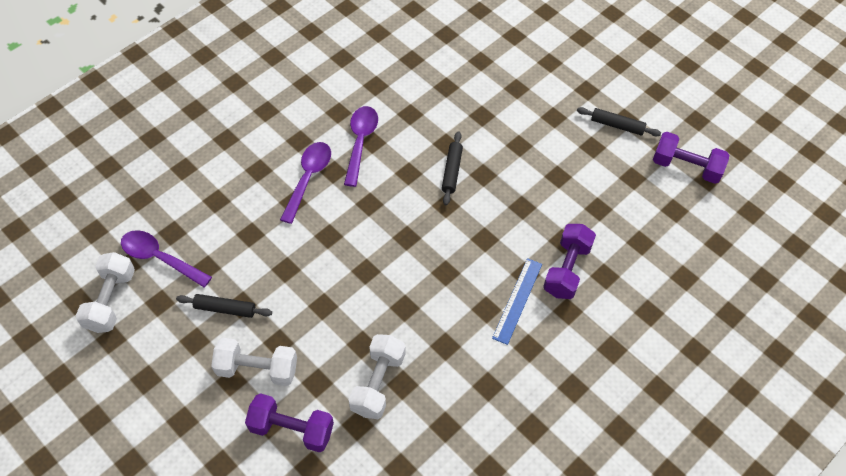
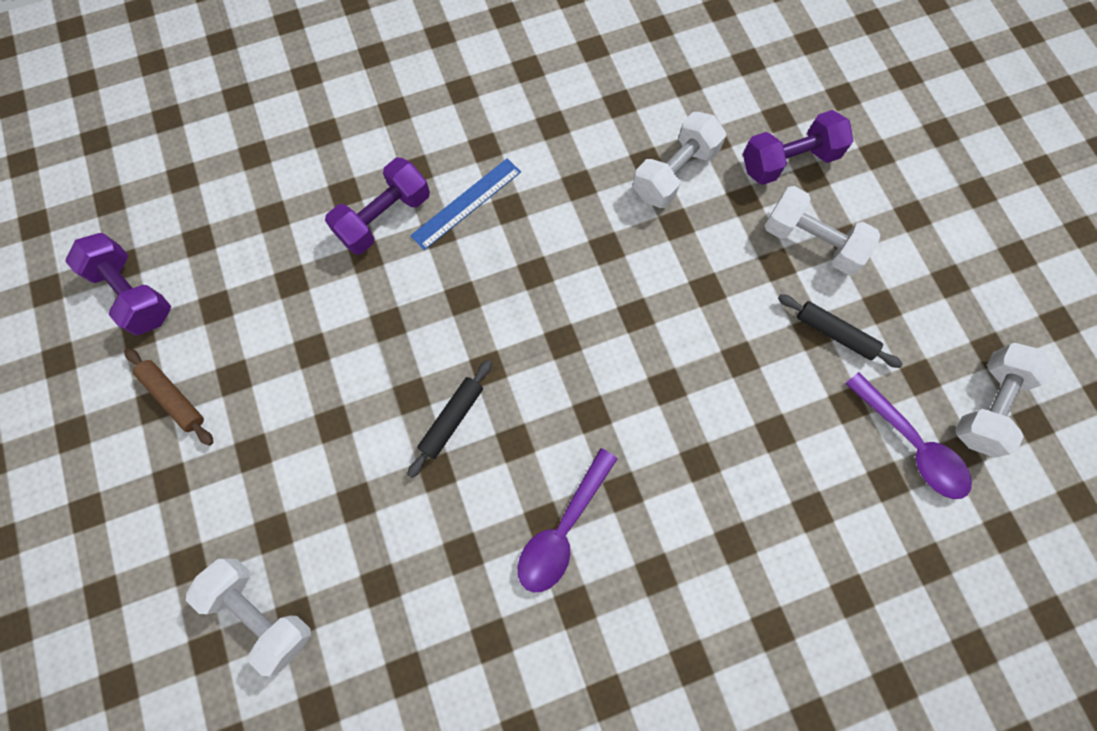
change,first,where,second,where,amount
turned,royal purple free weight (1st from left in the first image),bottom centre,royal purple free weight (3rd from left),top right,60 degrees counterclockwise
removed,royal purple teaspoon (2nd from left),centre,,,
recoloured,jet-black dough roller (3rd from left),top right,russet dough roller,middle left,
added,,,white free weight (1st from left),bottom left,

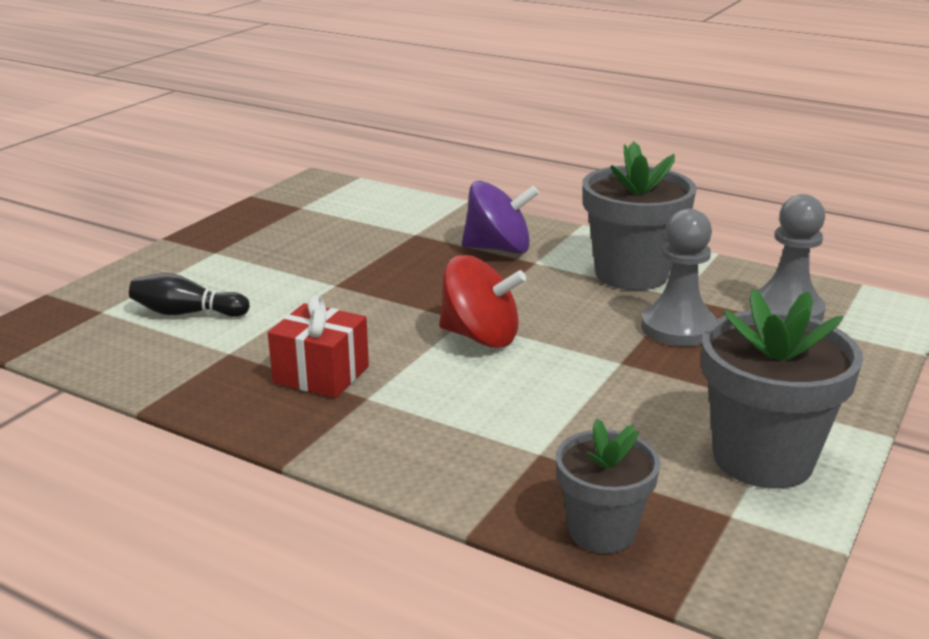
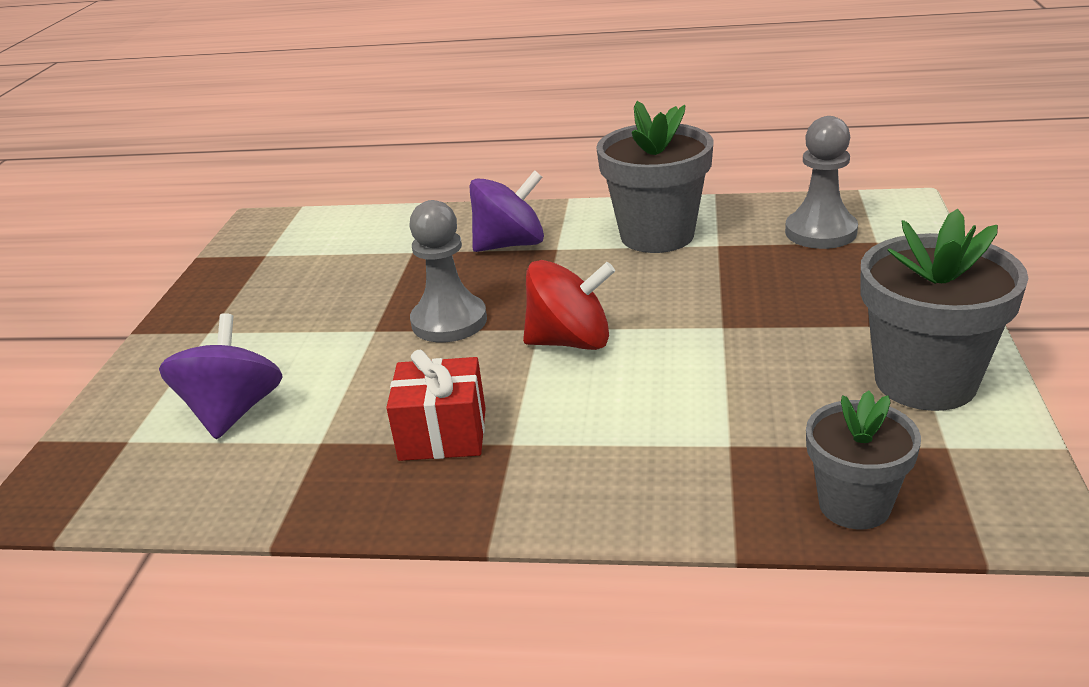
change,first,where,second,where,amount
replaced,jet-black bowling pin,middle left,royal purple whirligig (1st from left),middle left,
moved,ash-grey game pawn (1st from left),middle right,,centre,

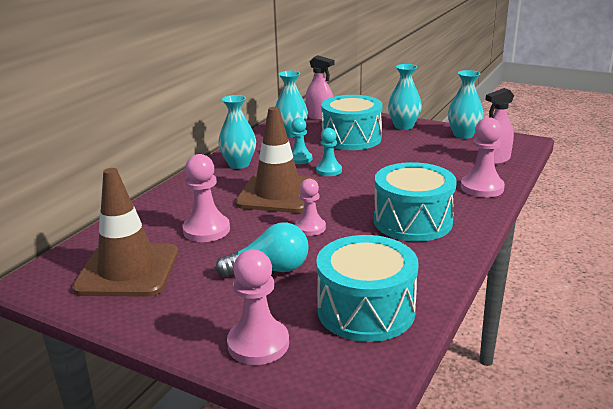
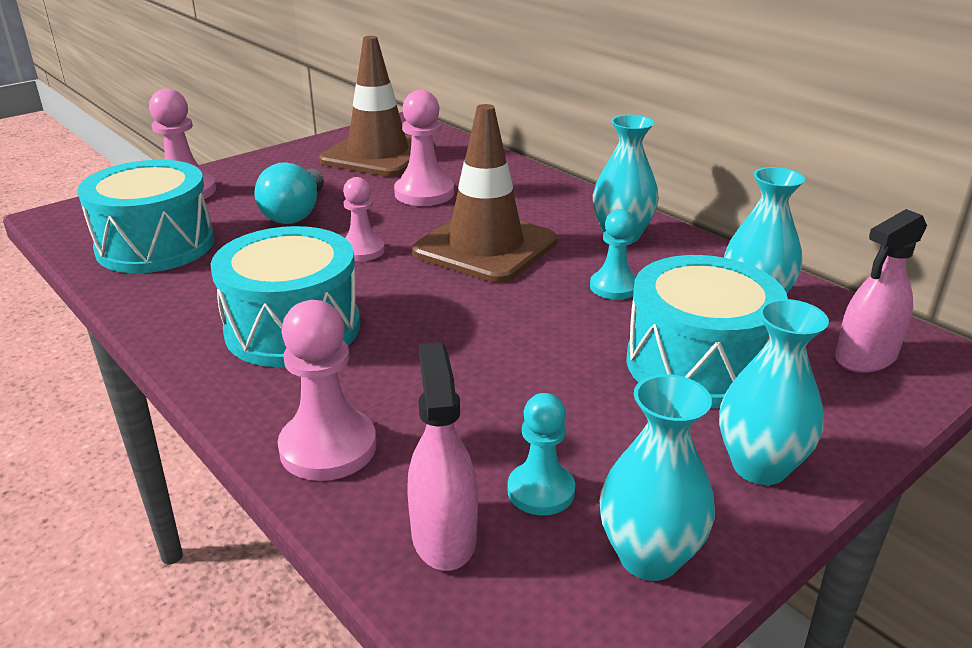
change,first,where,second,where,amount
moved,teal game pawn (2nd from left in the first image),centre,teal game pawn (1st from left),bottom centre,

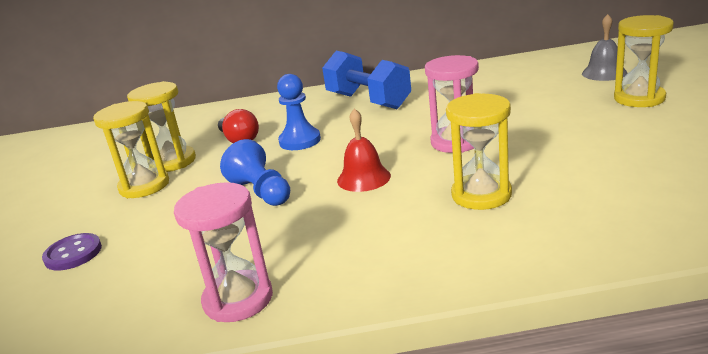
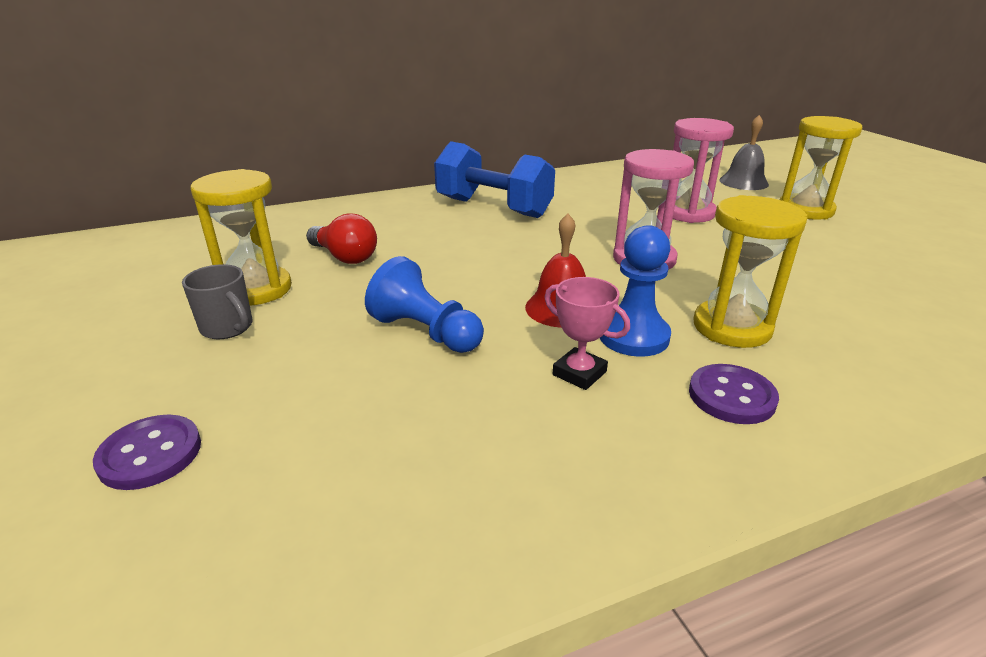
change,first,where,second,where,amount
replaced,yellow sandglass (1st from left),middle left,ash-grey tea mug,middle left,
moved,rose-pink sandglass (1st from left in the first image),bottom left,rose-pink sandglass (2nd from left),top right,
moved,blue game pawn (2nd from left),top centre,,centre,
added,,,rose-pink award cup,centre,
added,,,royal purple sewing button (2nd from left),middle right,

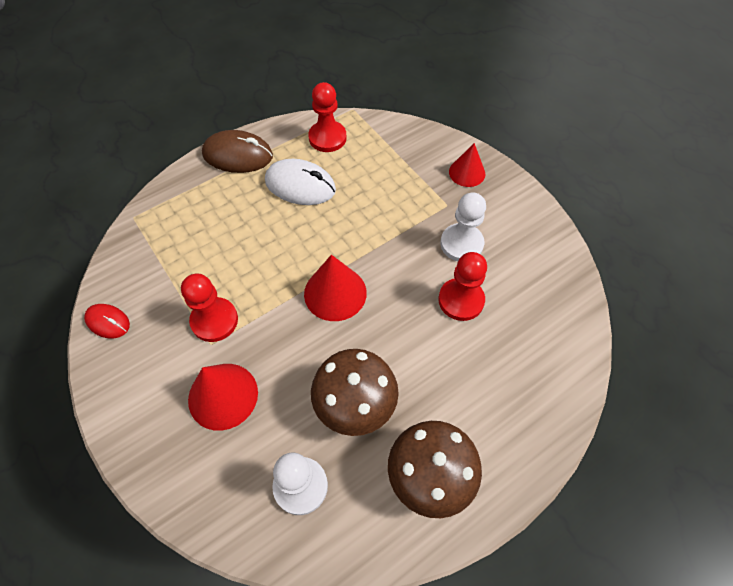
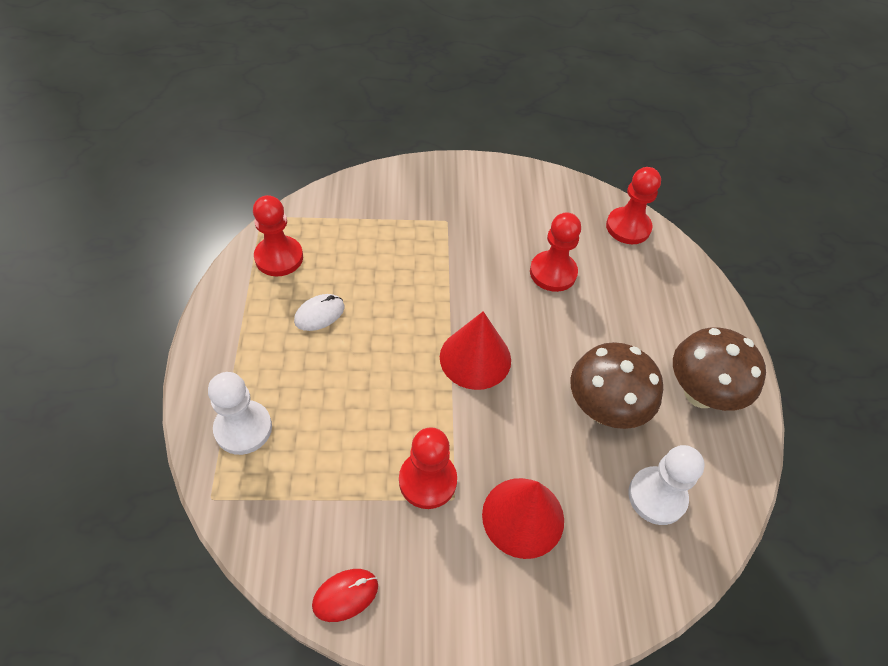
change,first,where,second,where,amount
removed,russet PC mouse,top left,,,
resized,white PC mouse,top centre,,centre,x0.58
moved,white game pawn (2nd from left in the first image),centre,white game pawn (1st from left),middle left,
removed,scarlet cone (3rd from left),top centre,,,
added,,,scarlet game pawn (4th from left),top right,

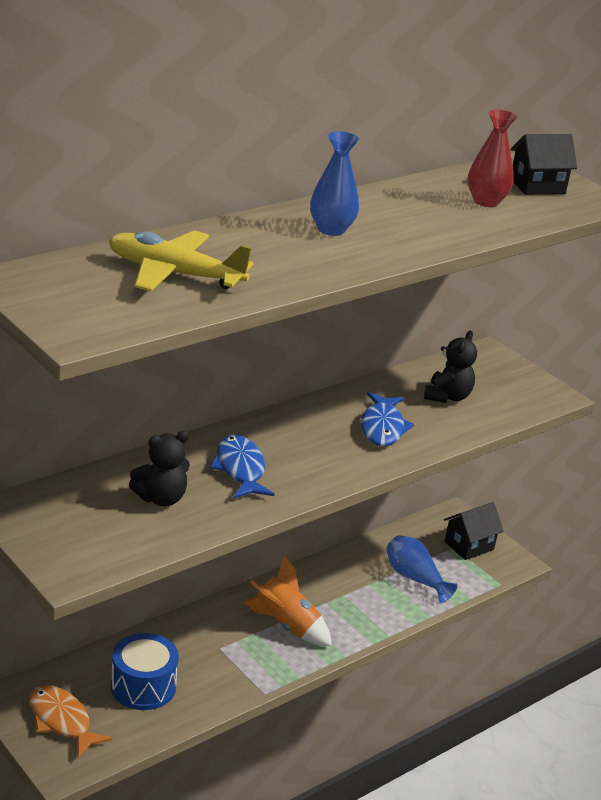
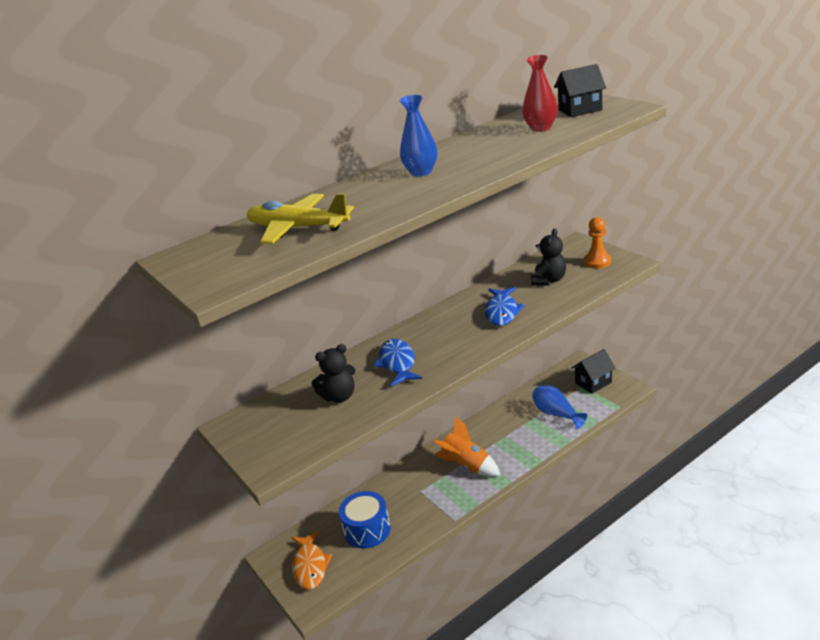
change,first,where,second,where,amount
turned,bright orange fish figure,bottom left,,bottom centre,150 degrees counterclockwise
added,,,bright orange game pawn,middle right,

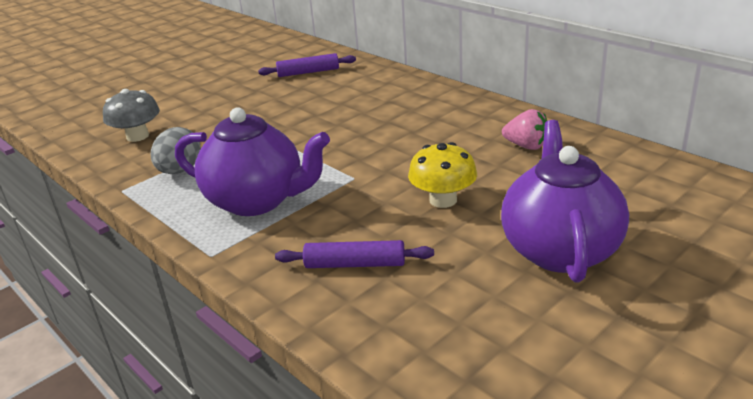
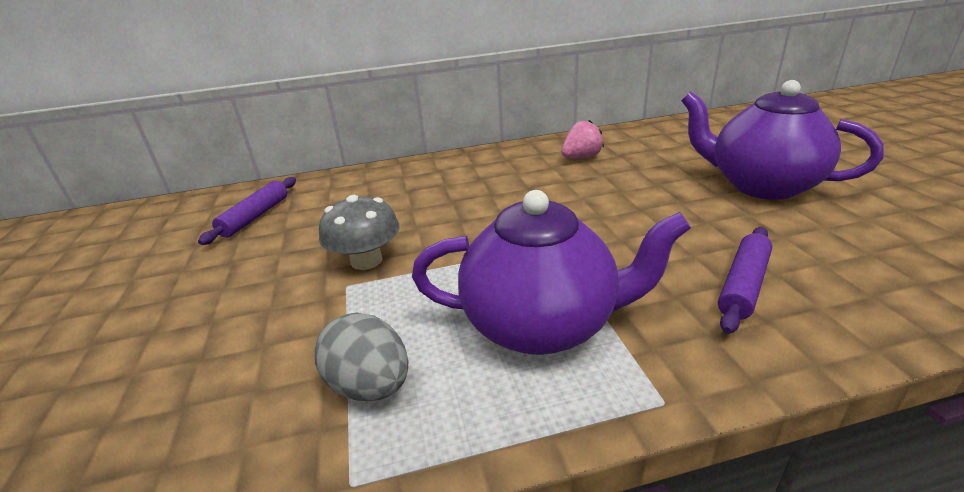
change,first,where,second,where,amount
moved,ash-grey mushroom,top left,,centre,
turned,royal purple teapot (1st from left),centre,,centre,45 degrees clockwise
removed,yellow mushroom,centre,,,

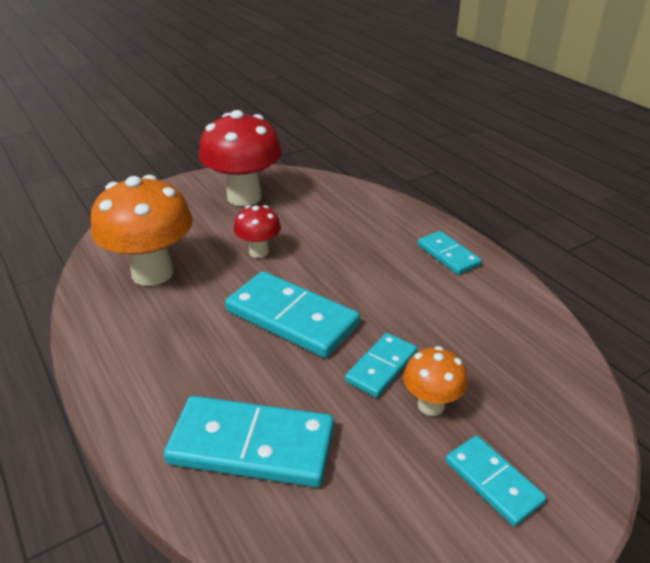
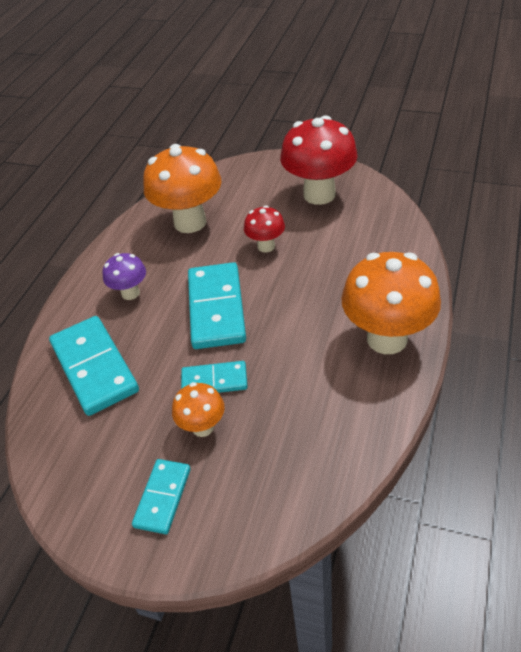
change,first,where,second,where,amount
replaced,teal domino (4th from left),middle right,bright orange mushroom (3rd from left),middle right,
added,,,royal purple mushroom,middle left,

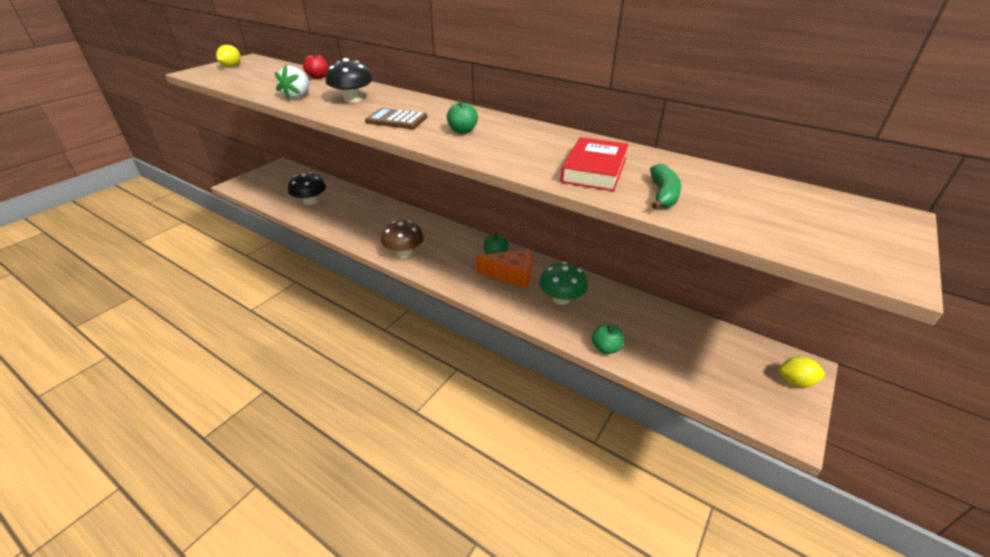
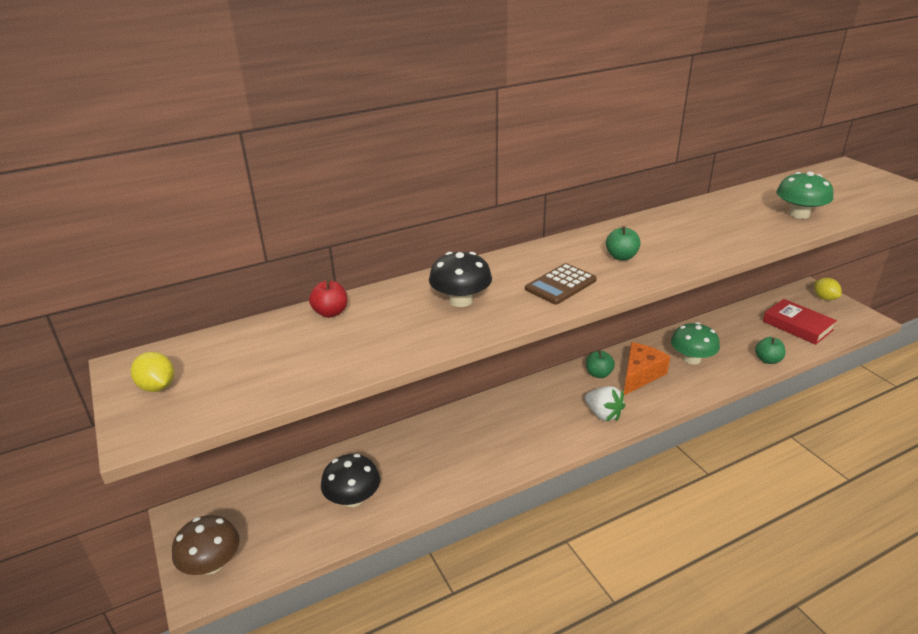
change,first,where,second,where,amount
moved,white berry,top left,,centre,
moved,russet mushroom,centre,,bottom left,
moved,scarlet hardcover,top centre,,middle right,
replaced,green toy banana,middle right,green mushroom (2nd from left),top right,
turned,yellow toy lemon (2nd from left),middle right,,middle right,60 degrees counterclockwise

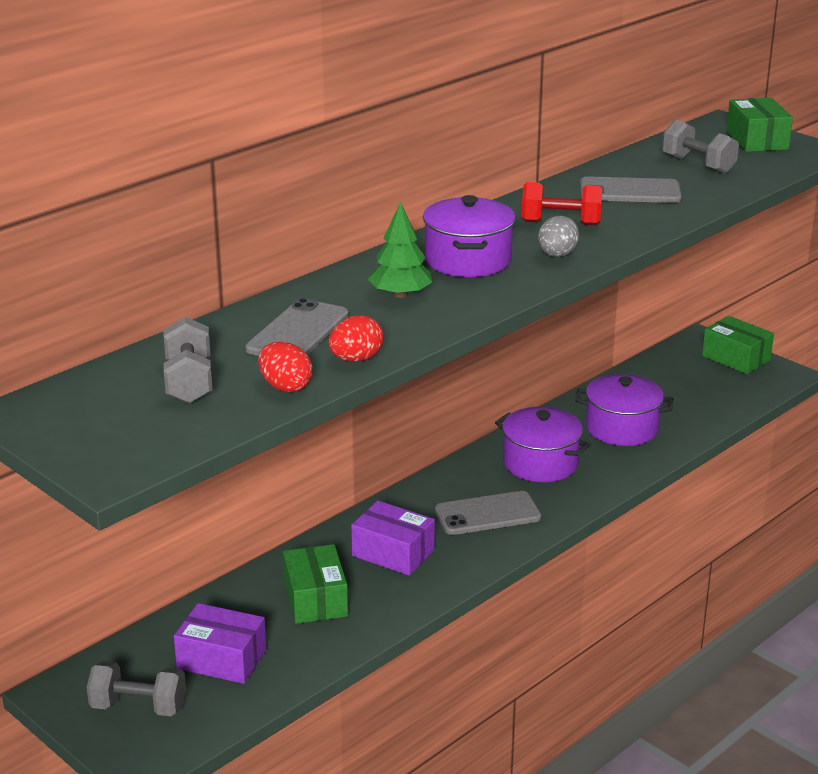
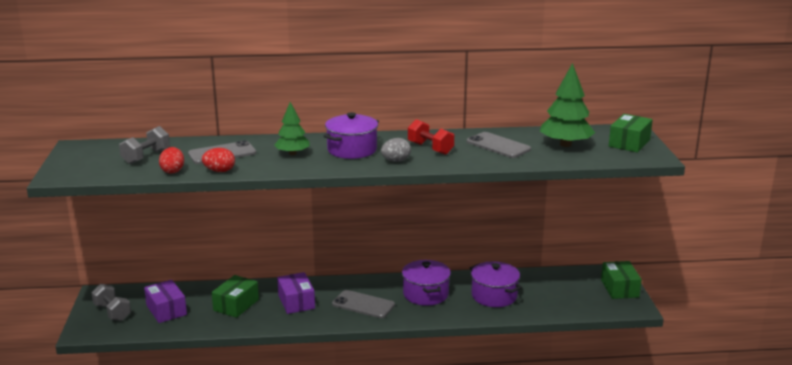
change,first,where,second,where,amount
replaced,ash-grey free weight (3rd from left),top right,green toy tree (2nd from left),top right,

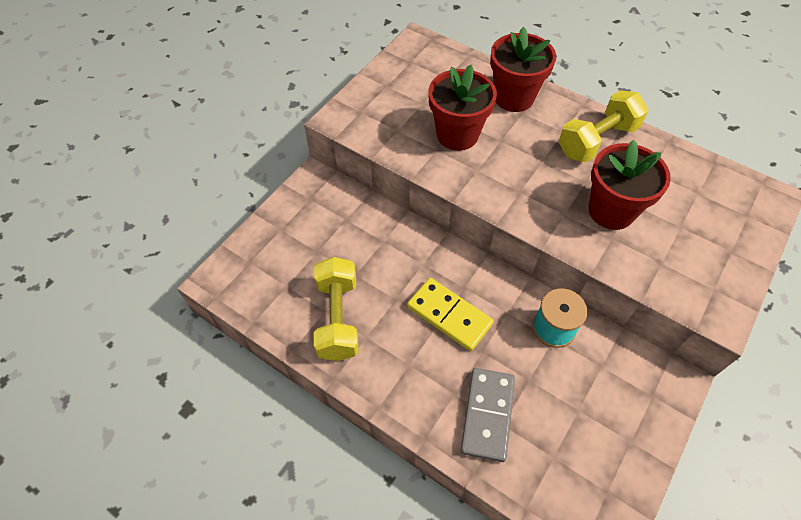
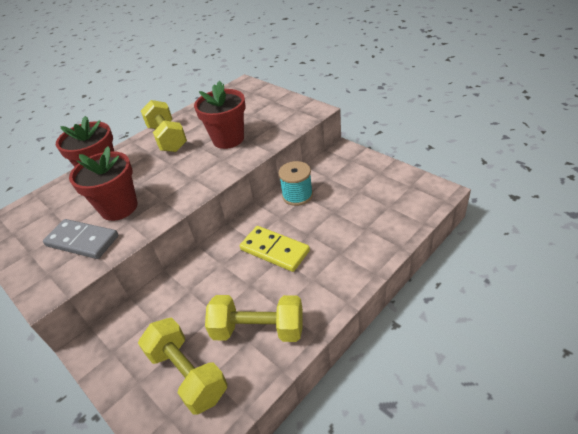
change,first,where,second,where,amount
turned,yellow domino,centre,,centre,75 degrees clockwise
moved,ash-grey domino,bottom centre,,middle left,
added,,,yellow free weight (2nd from left),bottom left,

